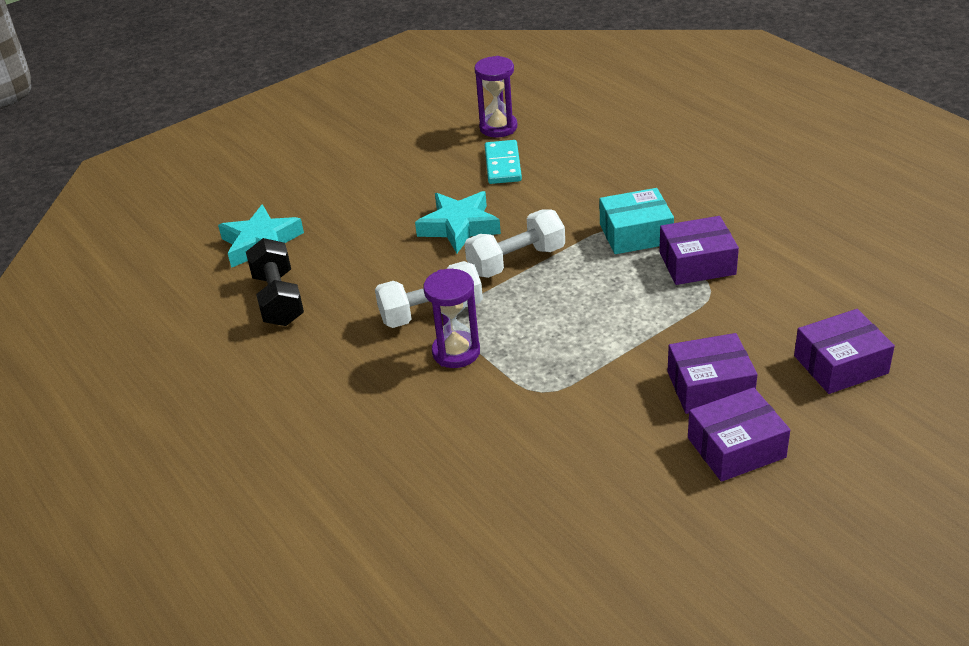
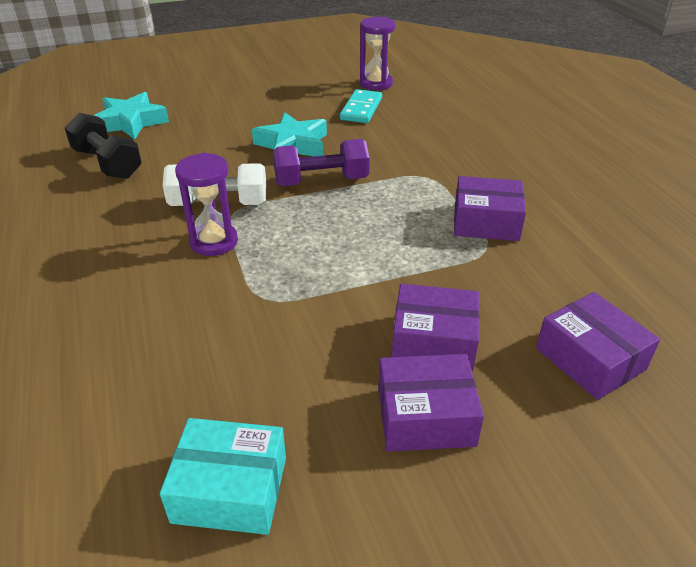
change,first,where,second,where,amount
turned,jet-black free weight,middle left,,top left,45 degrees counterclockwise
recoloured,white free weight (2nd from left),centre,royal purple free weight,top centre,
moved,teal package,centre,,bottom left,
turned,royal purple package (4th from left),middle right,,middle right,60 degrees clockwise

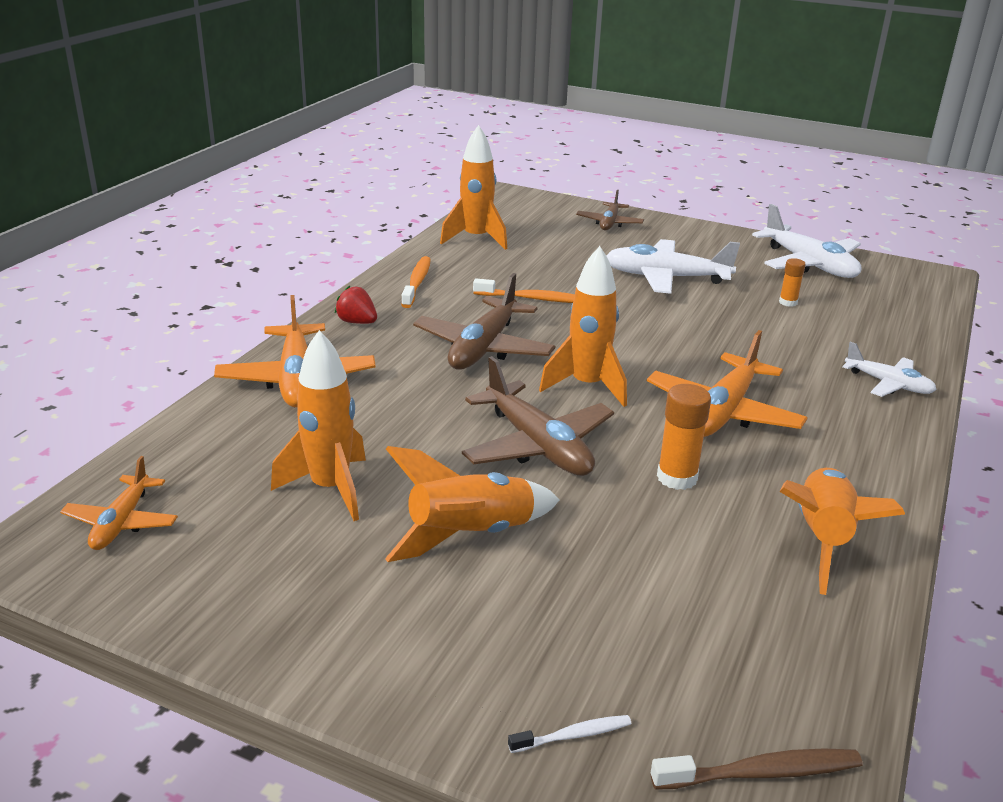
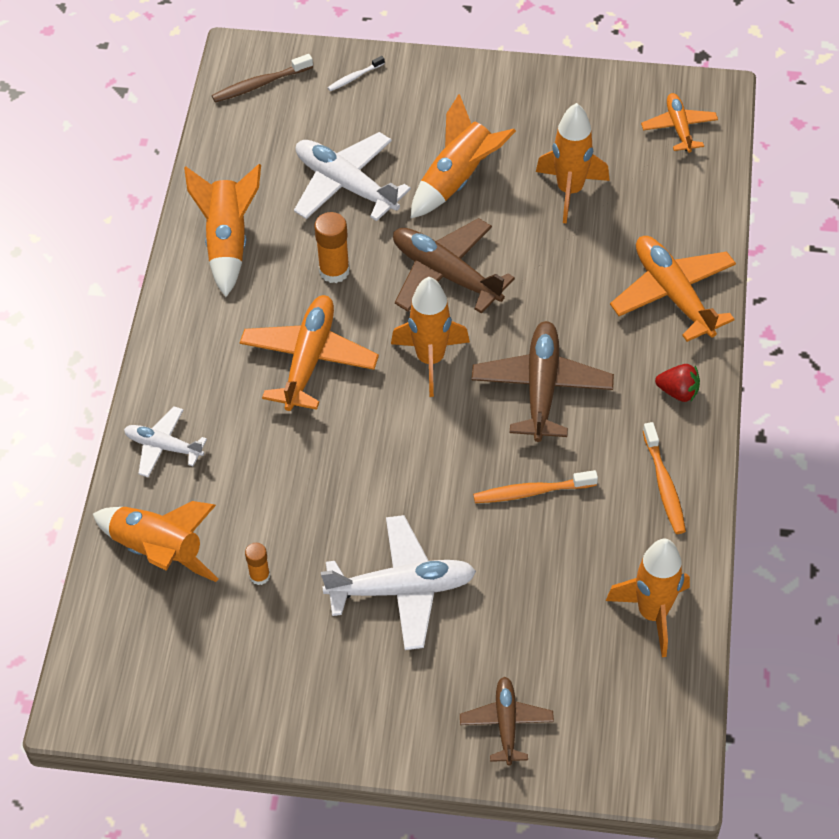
change,first,where,second,where,amount
moved,white aeroplane (2nd from left),top right,,top centre,
added,,,bright orange toy rocket (1st from left),middle left,

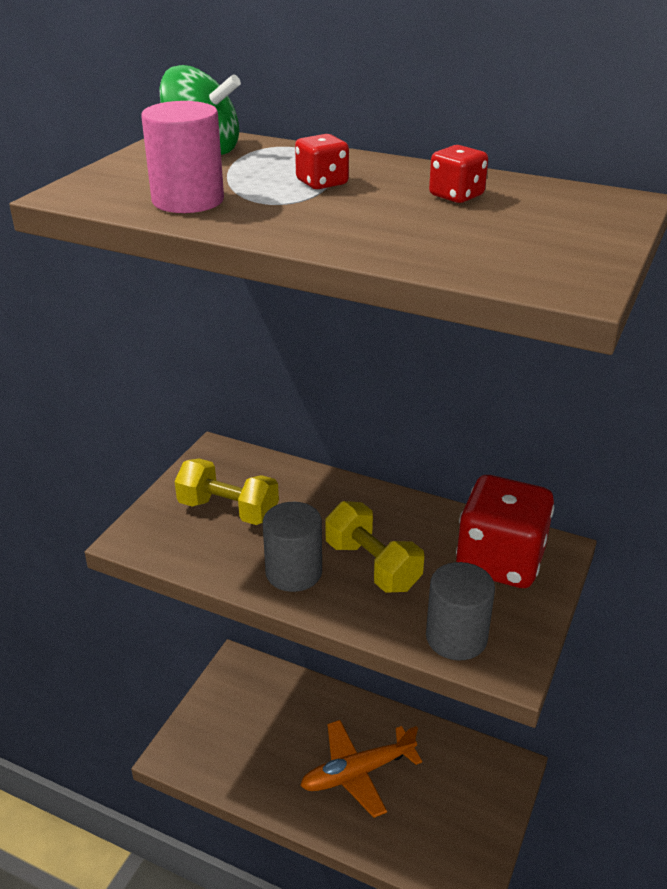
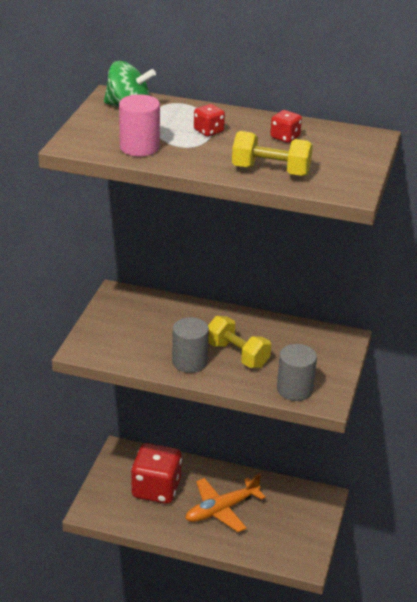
change,first,where,second,where,amount
moved,yellow free weight (1st from left in the first image),centre,yellow free weight (2nd from left),top centre,
moved,scarlet game die (3rd from left in the first image),middle right,scarlet game die (1st from left),bottom centre,

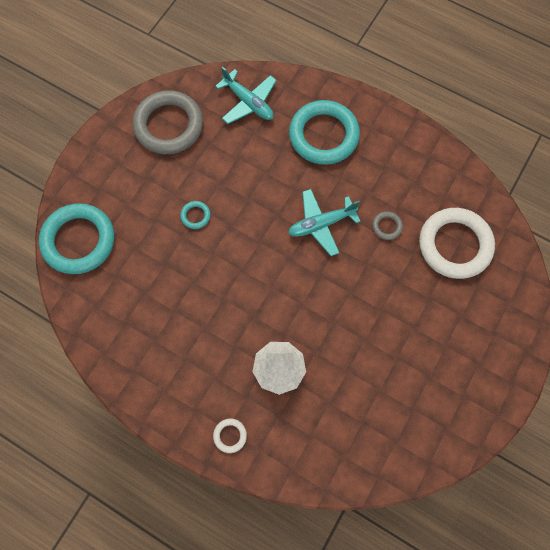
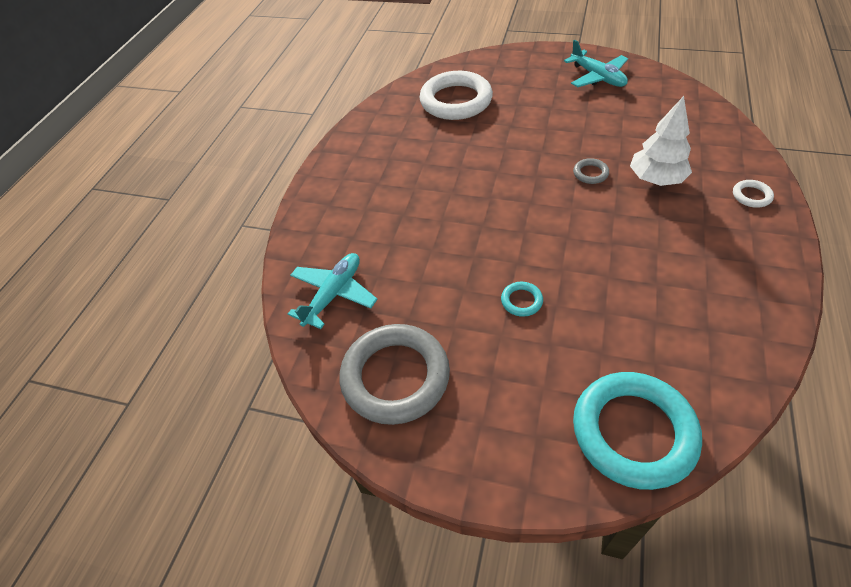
change,first,where,second,where,amount
moved,teal aeroplane (2nd from left),centre,,top right,
removed,teal hoop (3rd from left),top centre,,,
moved,ash-grey hoop (2nd from left),middle right,,top right,

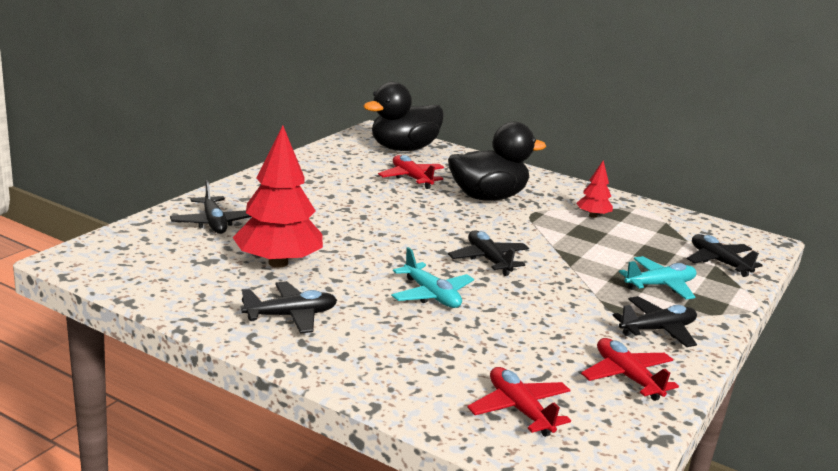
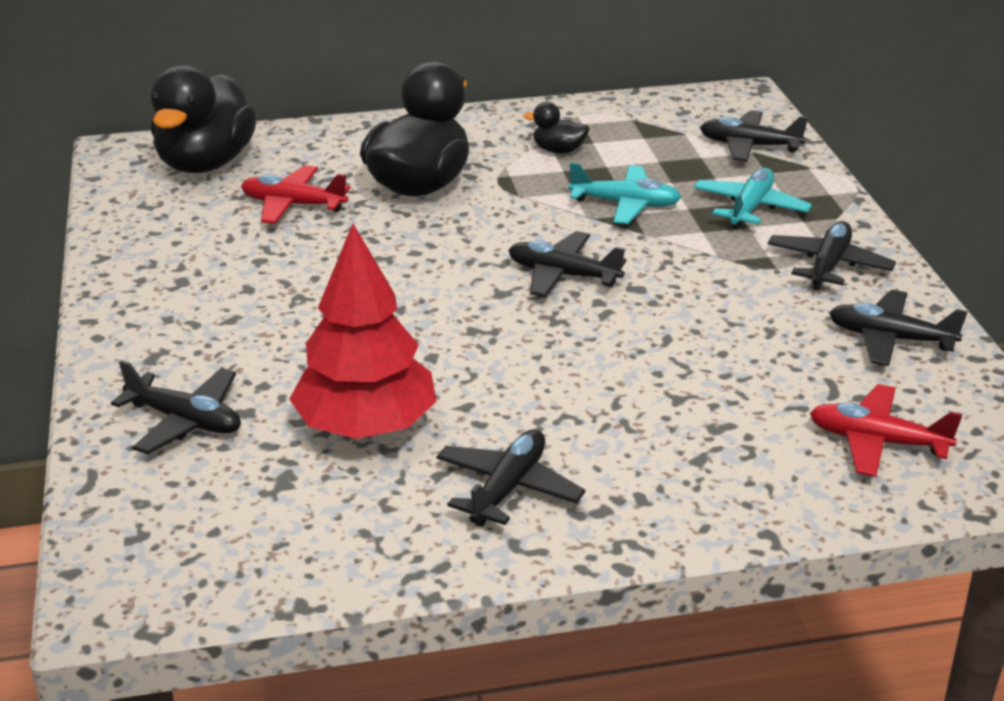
change,first,where,second,where,amount
moved,teal aeroplane (1st from left),centre,,top centre,
replaced,scarlet toy tree (2nd from left),middle right,jet-black rubber duck (3rd from left),top centre,
recoloured,scarlet aeroplane (3rd from left),bottom right,jet-black aeroplane (6th from left),middle right,

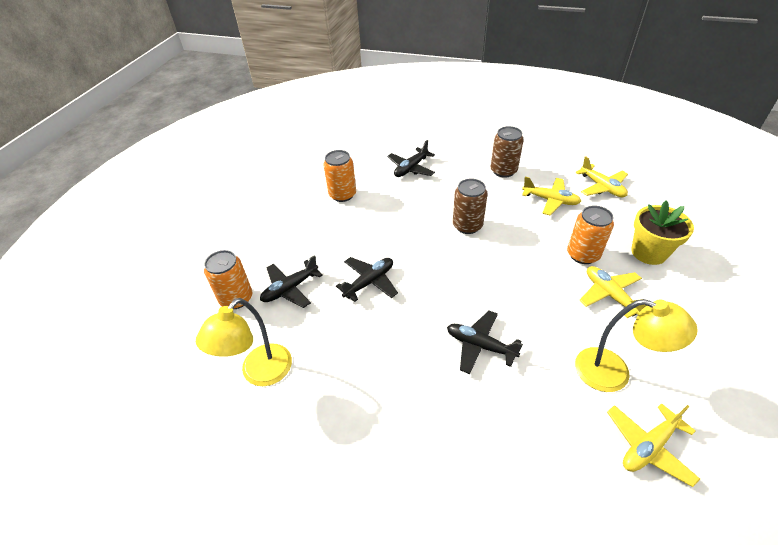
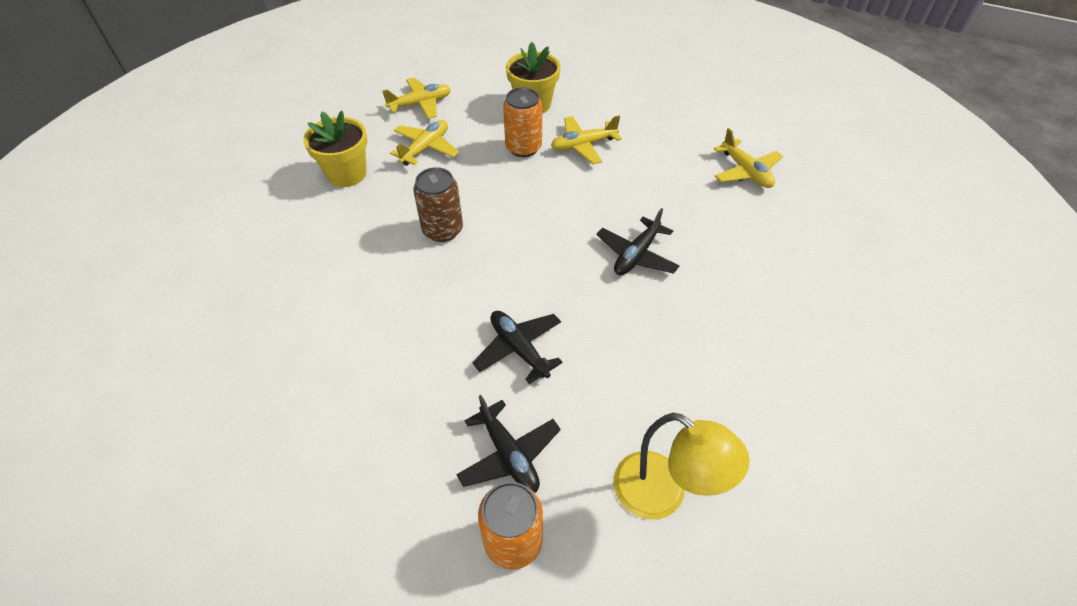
change,first,where,second,where,amount
removed,bright orange soda can (2nd from left),top centre,,,
removed,jet-black aeroplane (3rd from left),top centre,,,
replaced,russet soda can (2nd from left),top centre,yellow flower pot (1st from left),top left,
removed,yellow lamp (2nd from left),middle right,,,

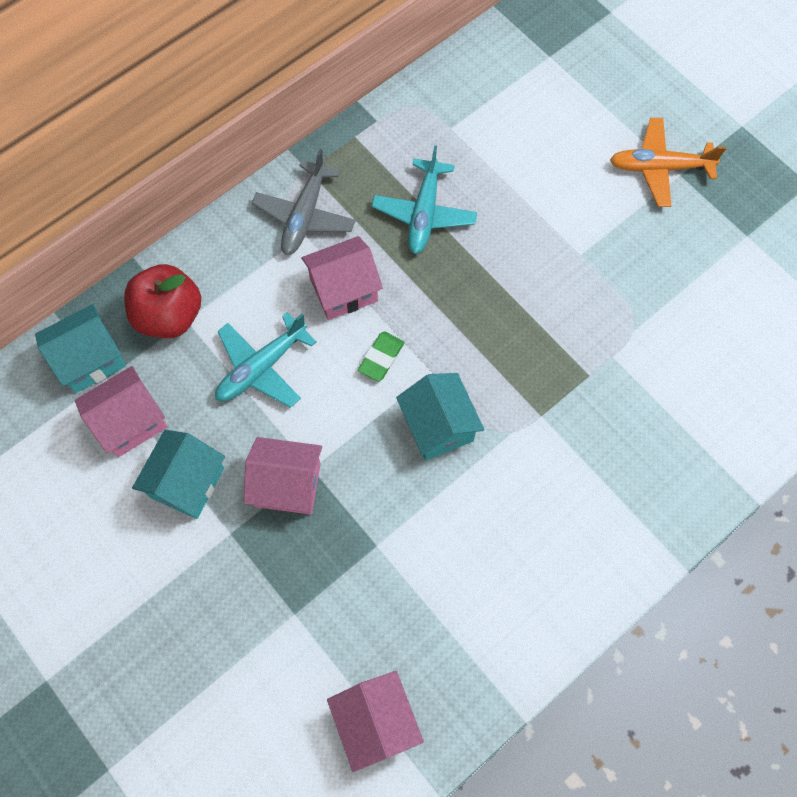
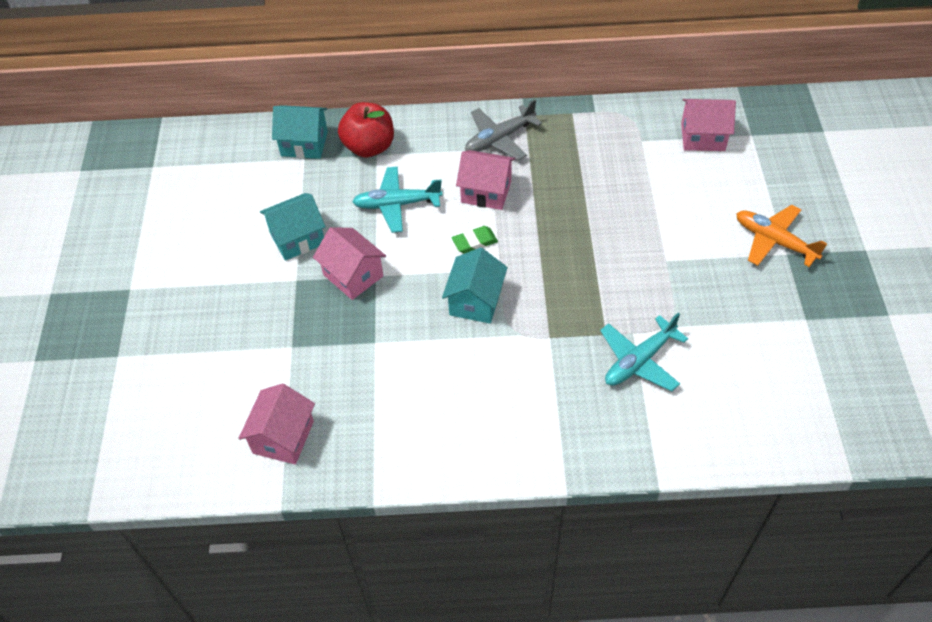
change,first,where,second,where,amount
moved,rose-pink toy house (1st from left in the first image),middle left,rose-pink toy house (4th from left),top right,
moved,teal aeroplane (2nd from left),top centre,,middle right,

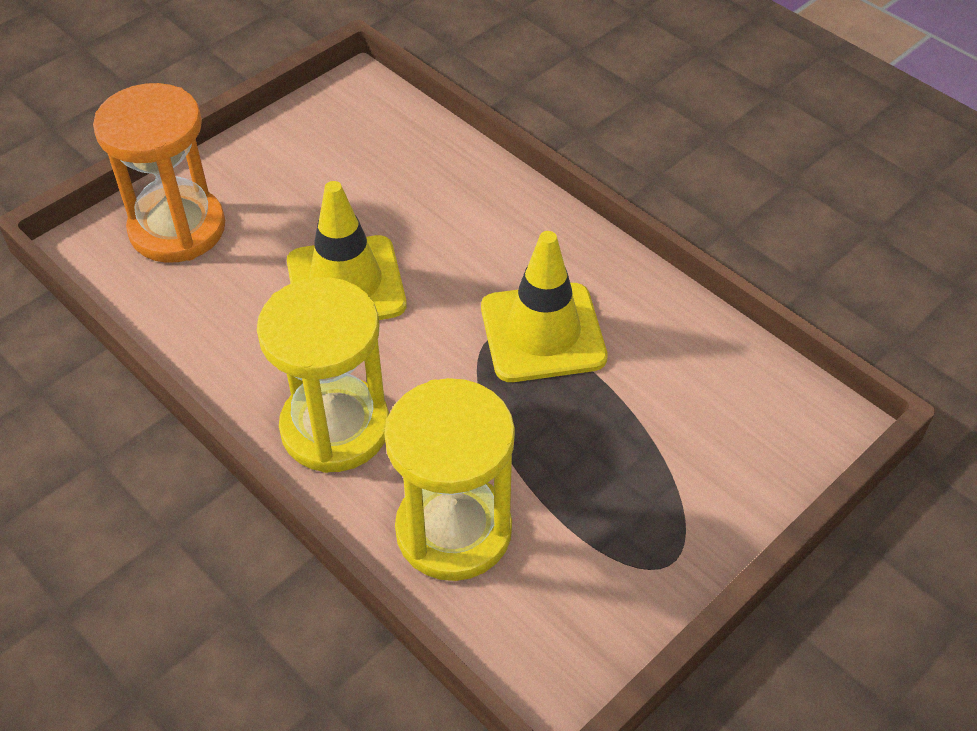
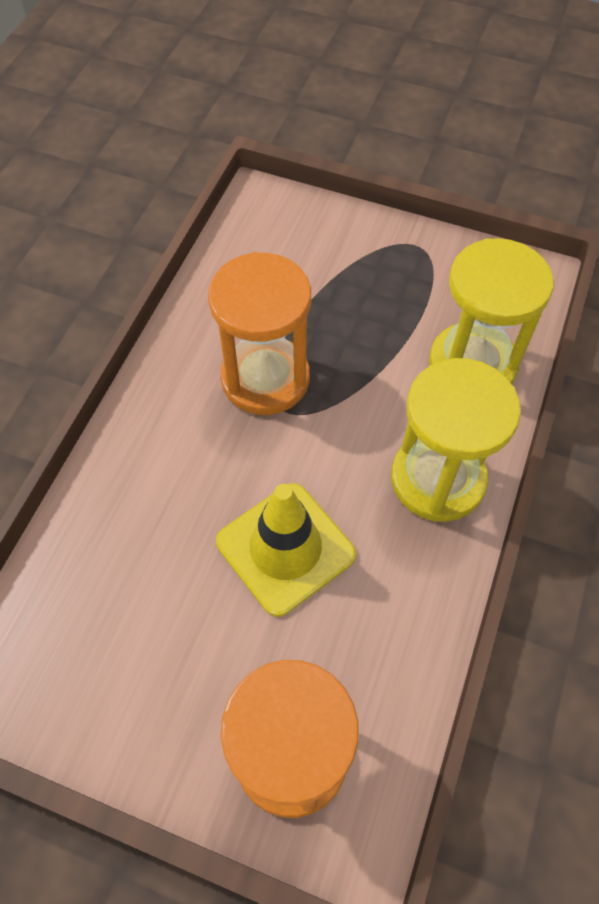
change,first,where,second,where,amount
replaced,yellow safety cone (2nd from left),centre,bright orange sandglass (1st from left),centre,

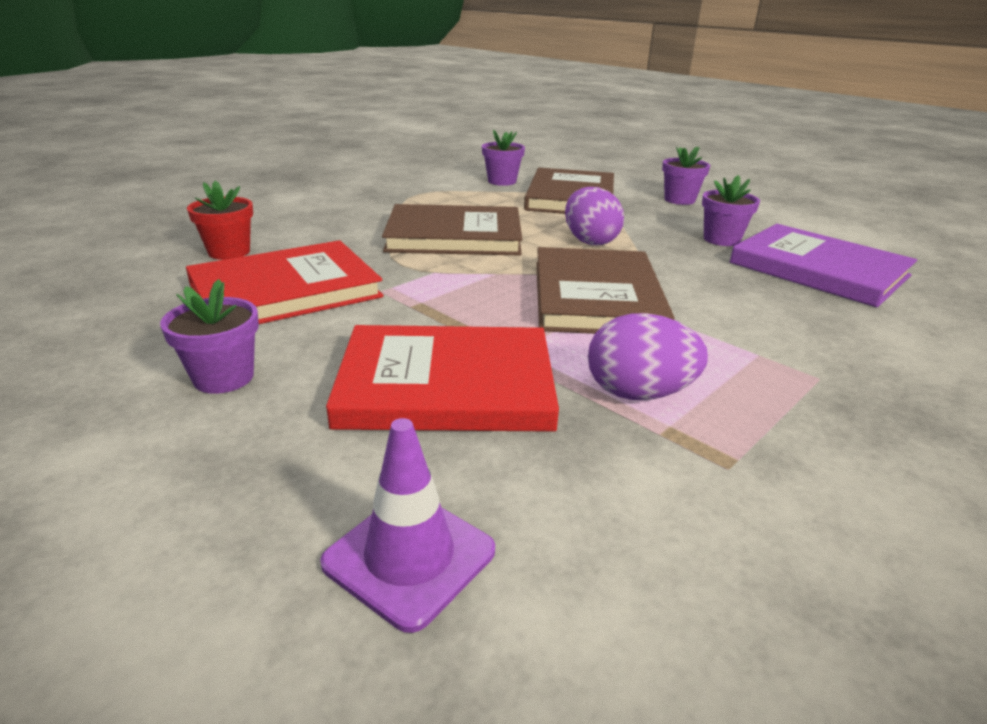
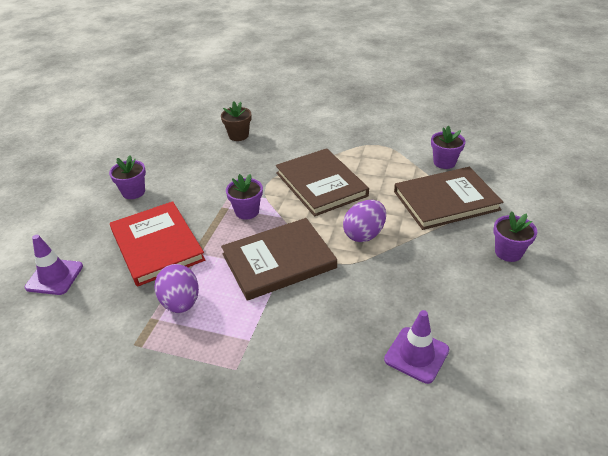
change,first,where,second,where,amount
removed,scarlet hardcover (1st from left),middle left,,,
recoloured,scarlet flower pot,top left,russet flower pot,top centre,
moved,royal purple flower pot (4th from left in the first image),top right,royal purple flower pot (2nd from left),centre,
replaced,royal purple hardcover,middle right,royal purple safety cone (2nd from left),bottom right,

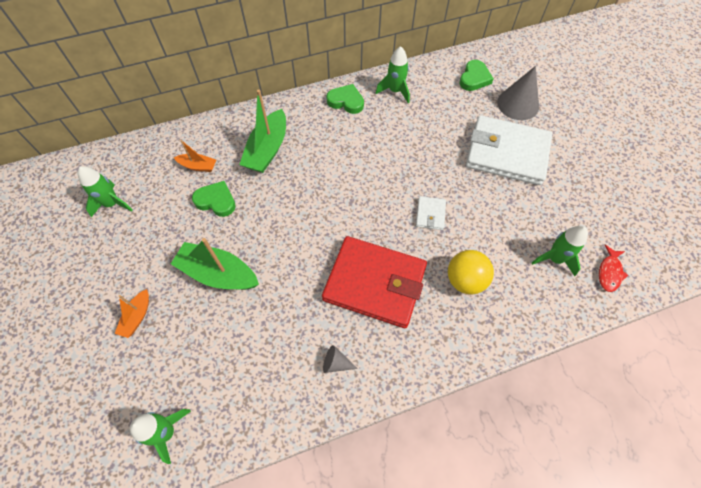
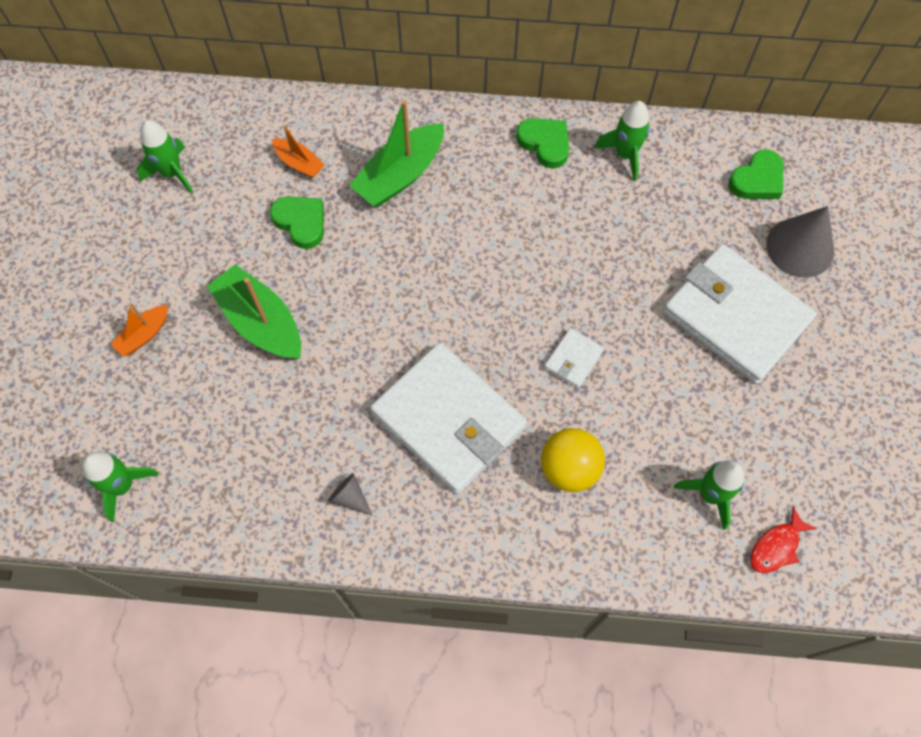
change,first,where,second,where,amount
recoloured,scarlet wallet,centre,white wallet (1st from left),centre,

